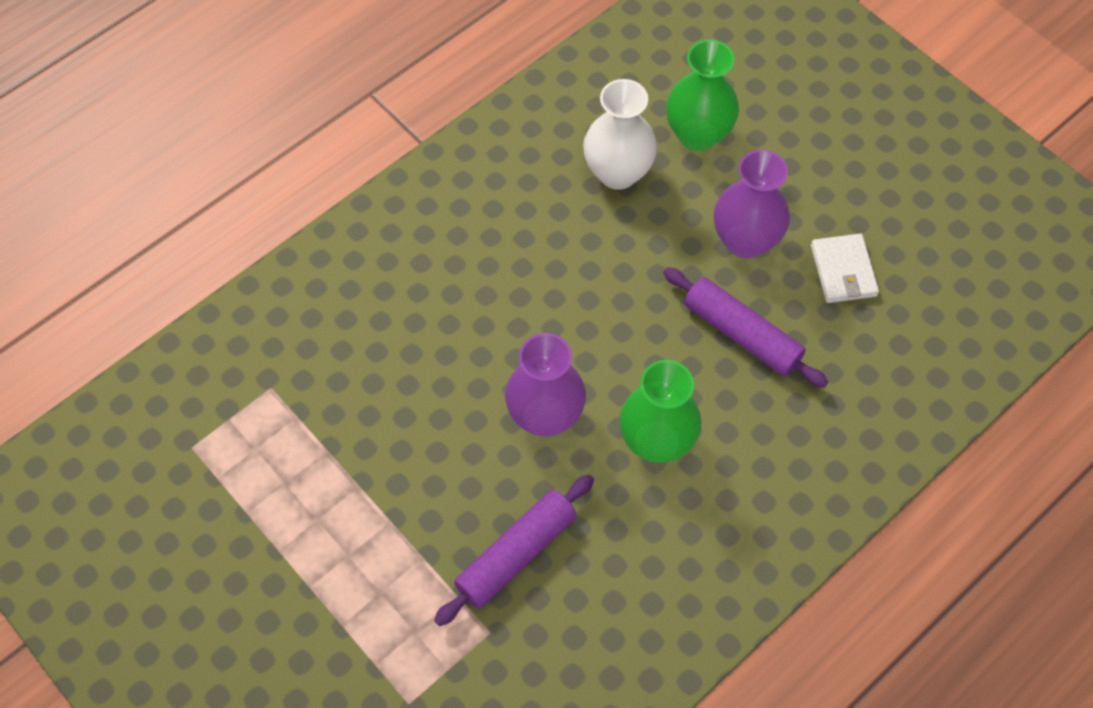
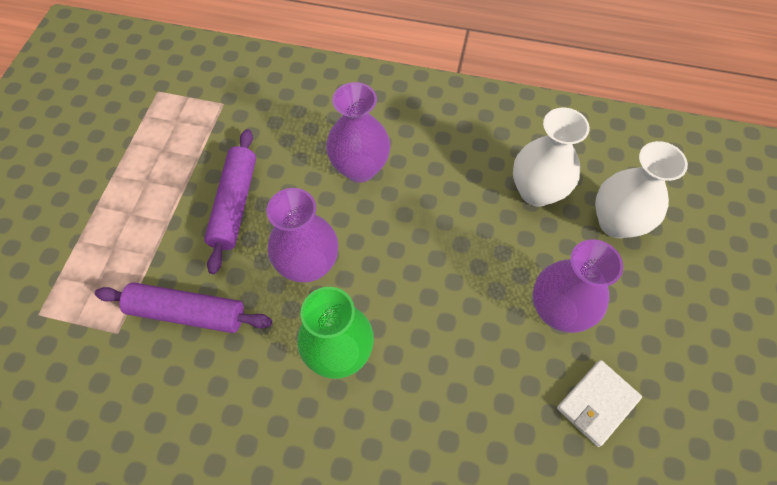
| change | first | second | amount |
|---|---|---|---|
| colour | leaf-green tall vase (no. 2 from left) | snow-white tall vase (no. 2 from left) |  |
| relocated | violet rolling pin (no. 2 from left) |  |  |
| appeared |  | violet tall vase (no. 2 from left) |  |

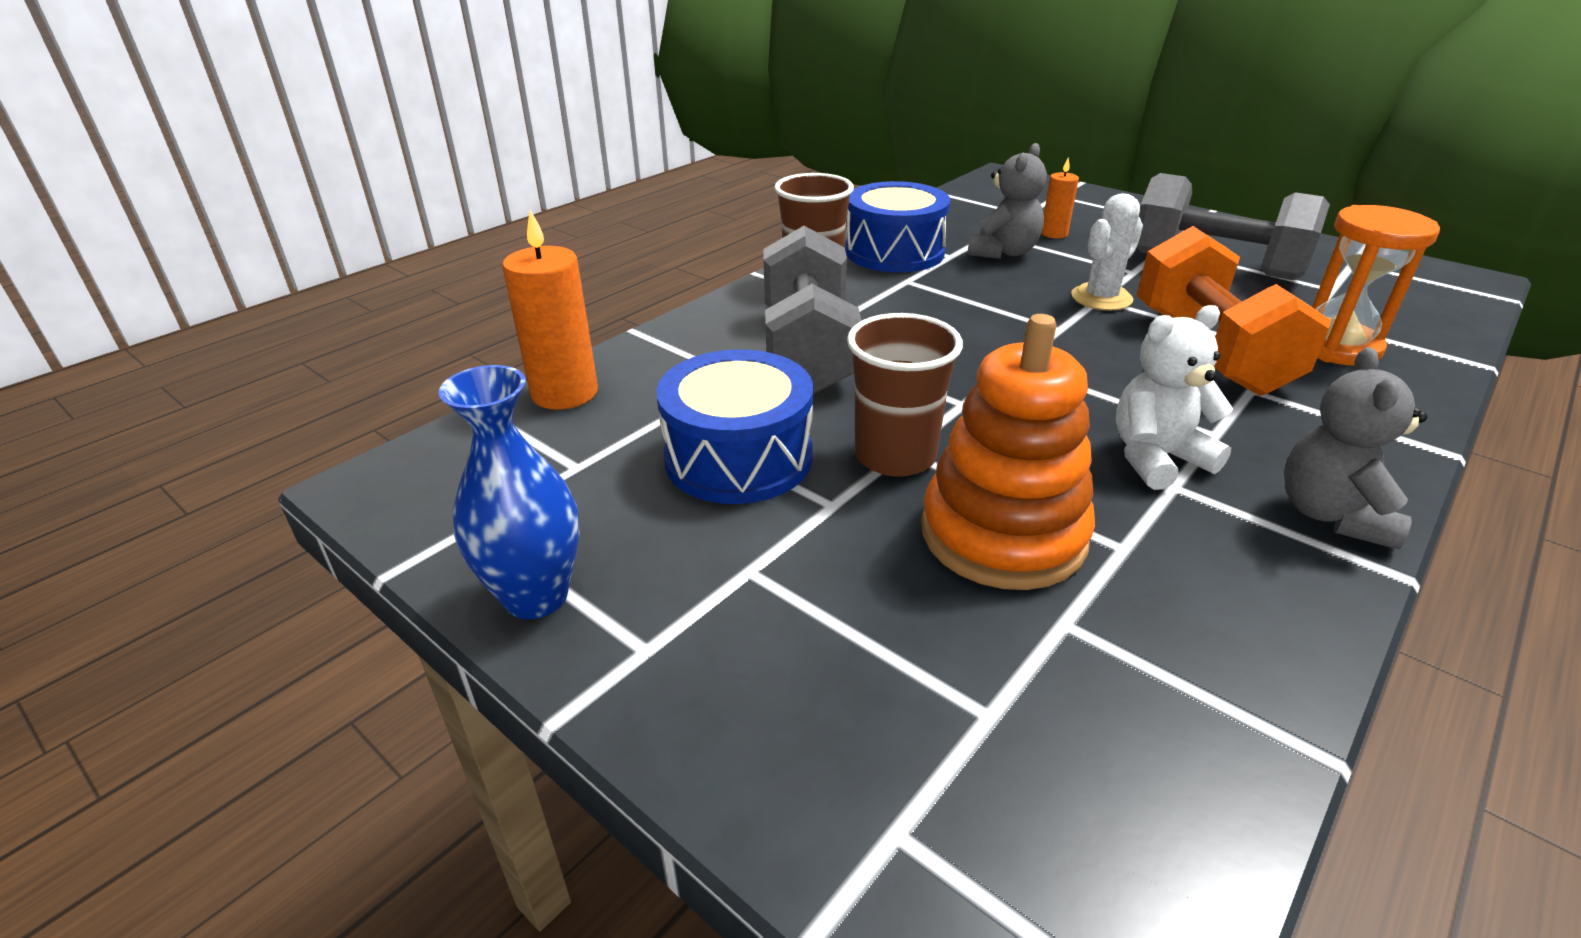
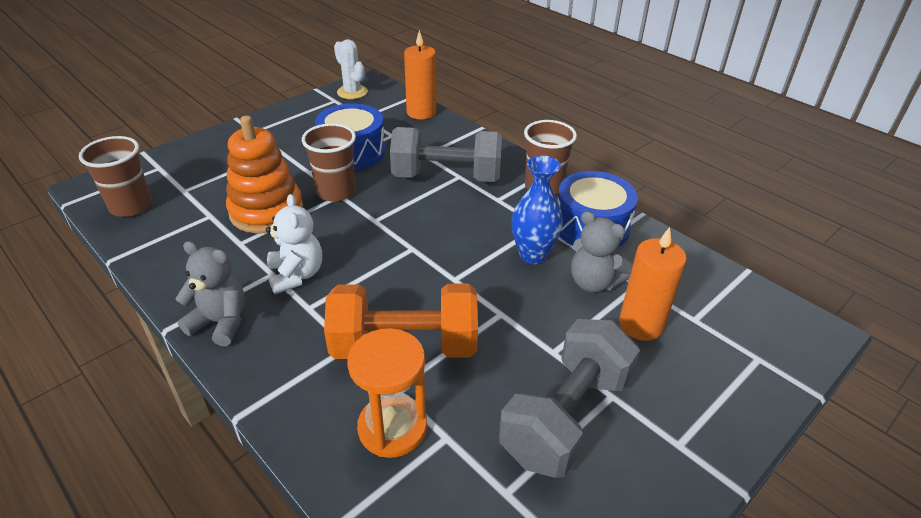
| change | first | second | amount |
|---|---|---|---|
| size | orange wax candle (no. 2 from left) |  | x1.78 |
| relocated | snow-white prickly plant |  |  |
| relocated | blue tall vase |  |  |
| appeared |  | dark brown tumbler (no. 1 from left) |  |

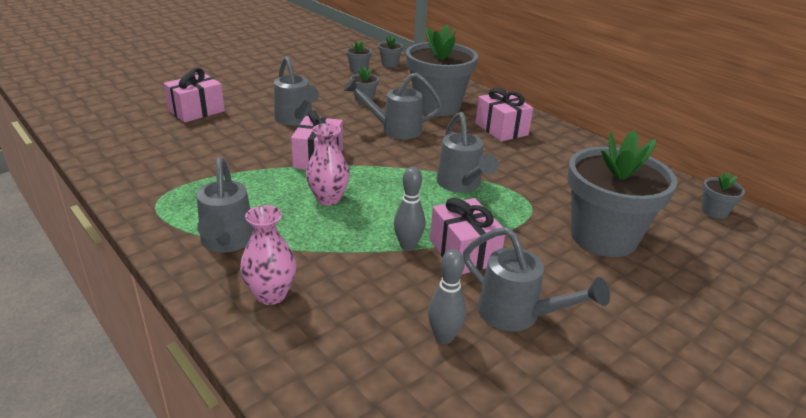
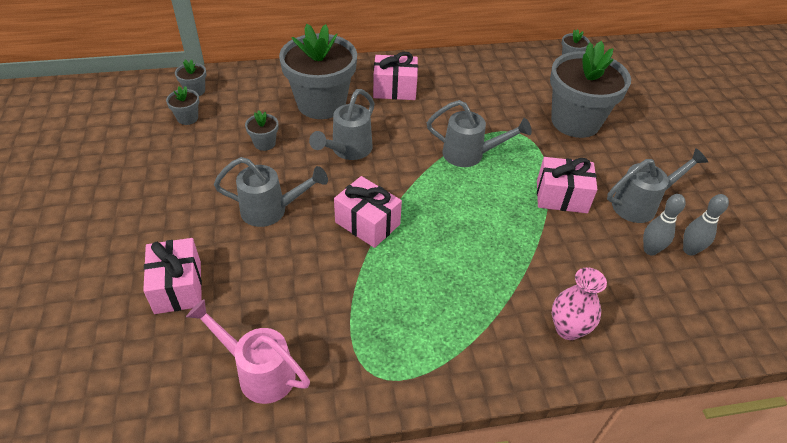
| change | first | second | amount |
|---|---|---|---|
| missing | rosy tall vase (no. 2 from left) |  |  |
| missing | grey watering can (no. 1 from left) |  |  |
| relocated | grey skittle (no. 1 from left in the first image) | grey skittle (no. 2 from left) |  |
| appeared |  | rosy watering can |  |

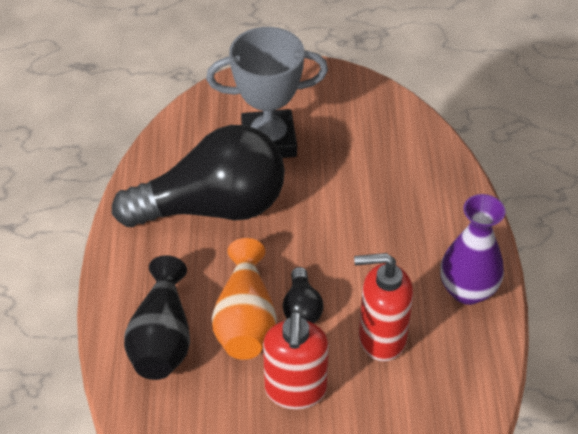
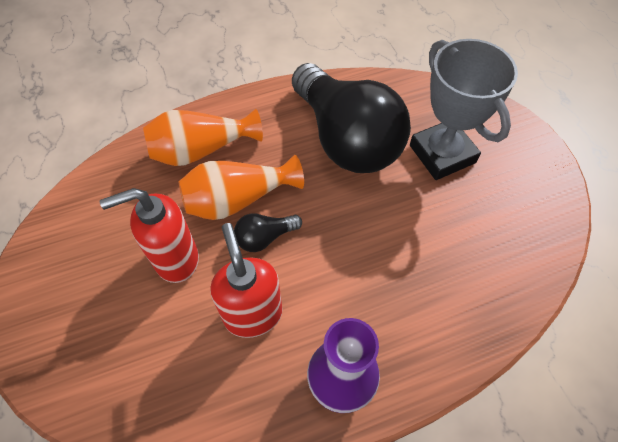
| change | first | second | amount |
|---|---|---|---|
| colour | ebony tall vase | orange tall vase (no. 1 from left) |  |

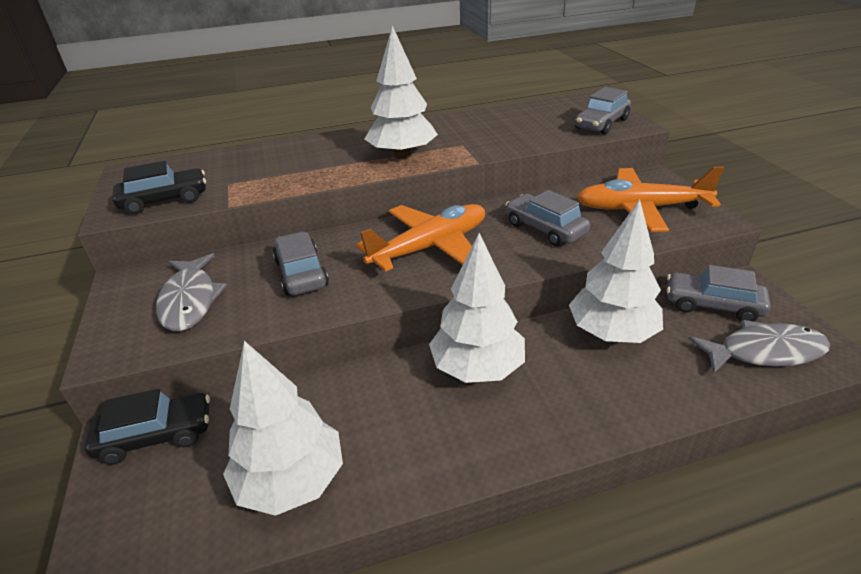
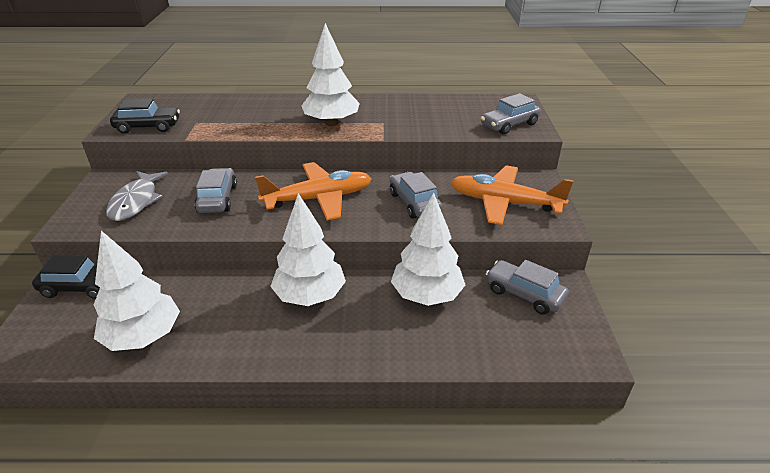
| change | first | second | amount |
|---|---|---|---|
| missing | grey fish (no. 2 from left) |  |  |

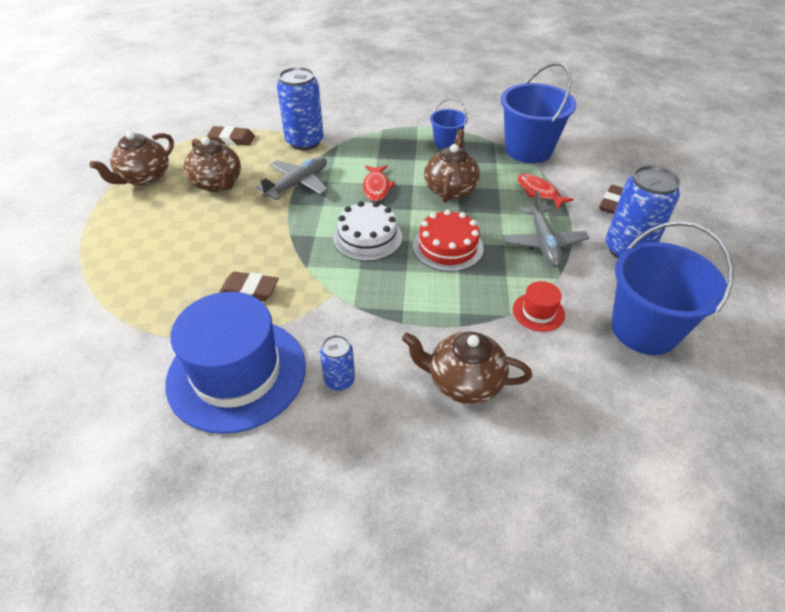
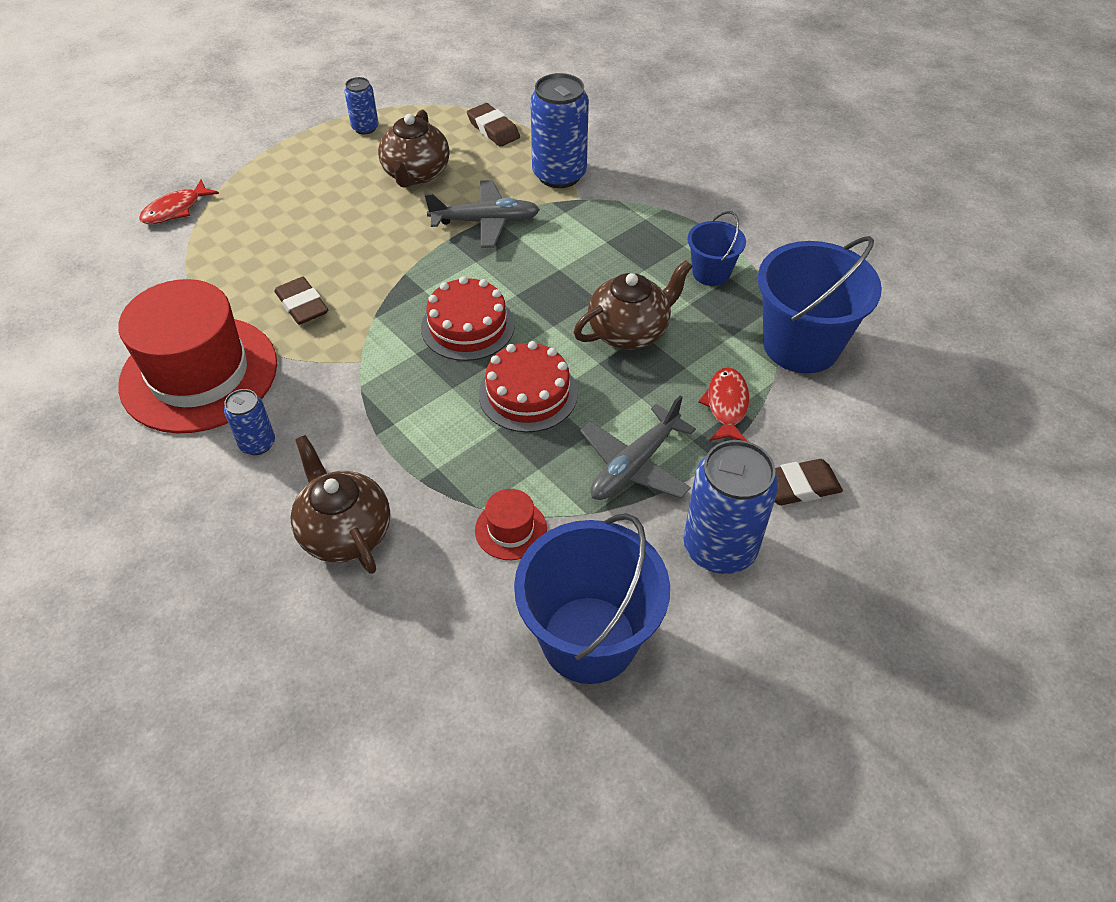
| change | first | second | amount |
|---|---|---|---|
| exchanged | dark brown teapot (no. 1 from left) | blue soda can (no. 2 from left) |  |
| relocated | red fish (no. 1 from left) |  |  |
| colour | snow-white gateau | red gateau (no. 1 from left) |  |
| colour | blue tall hat | red tall hat (no. 1 from left) |  |

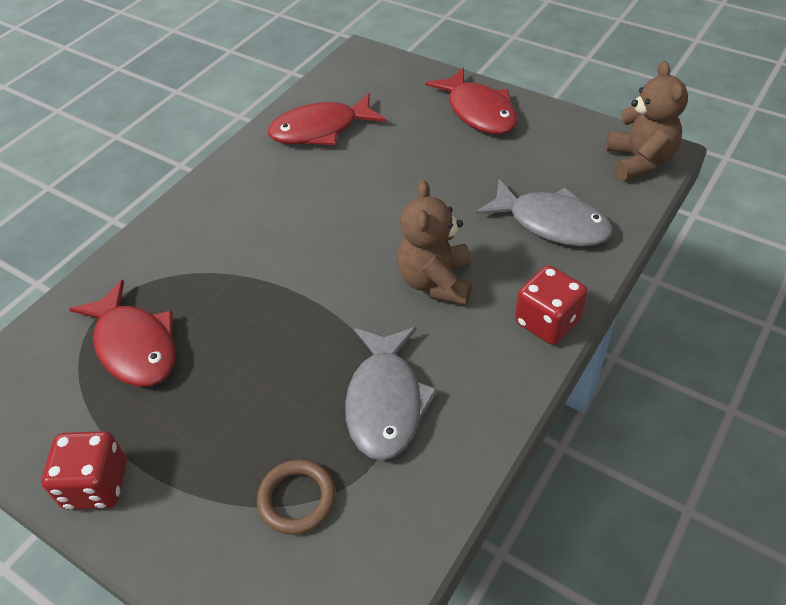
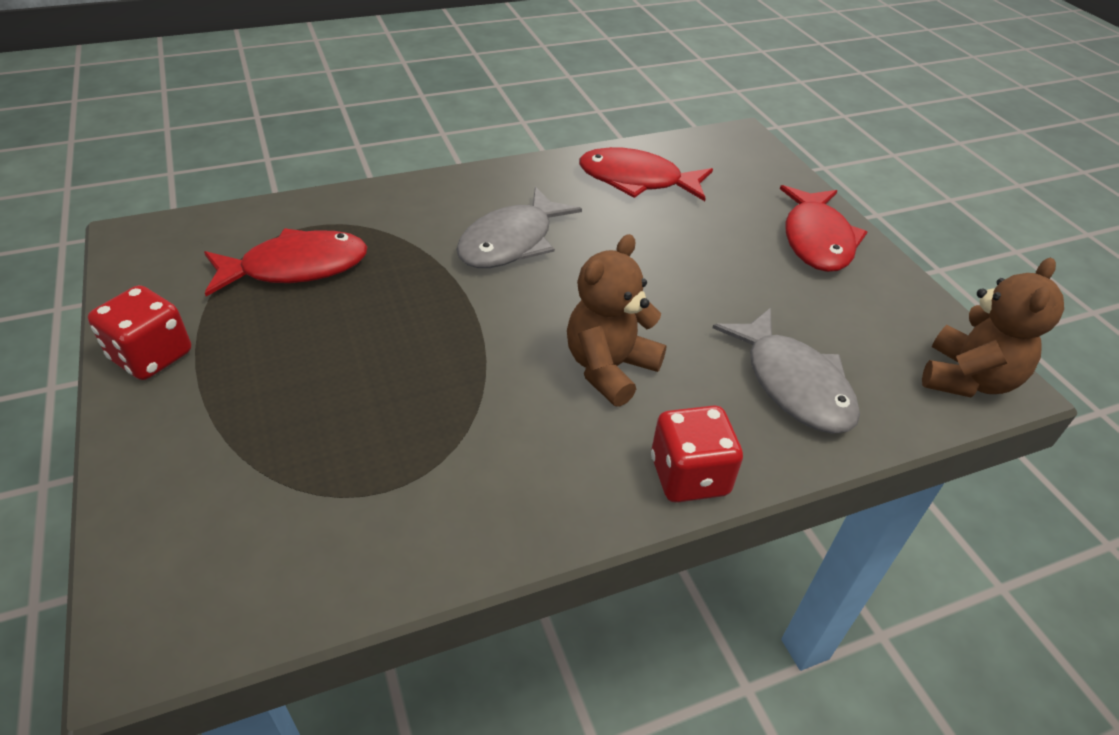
| change | first | second | amount |
|---|---|---|---|
| spun | red fish (no. 1 from left) |  | 105 degrees counterclockwise |
| relocated | grey fish (no. 1 from left) |  |  |
| missing | dark brown hoop |  |  |

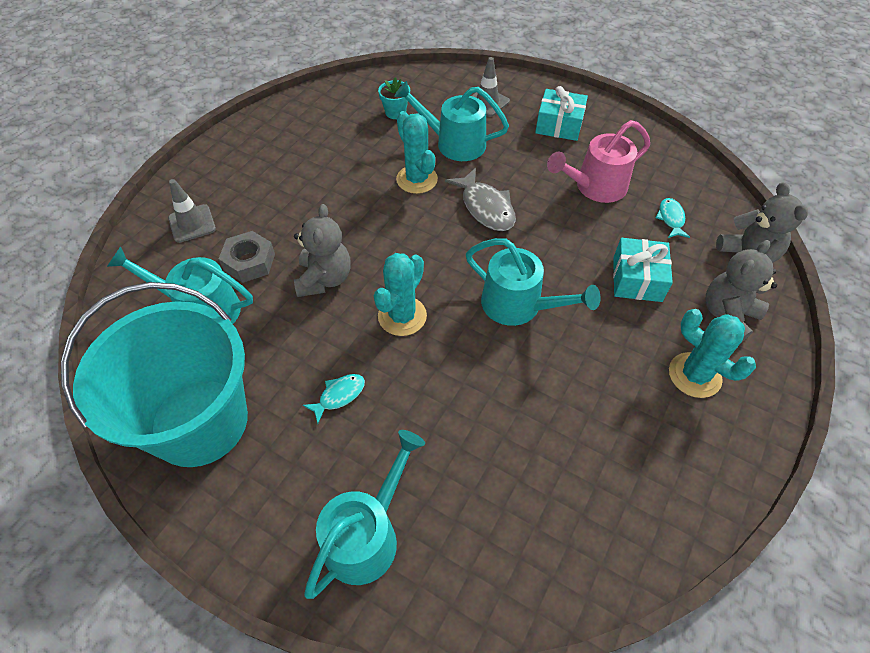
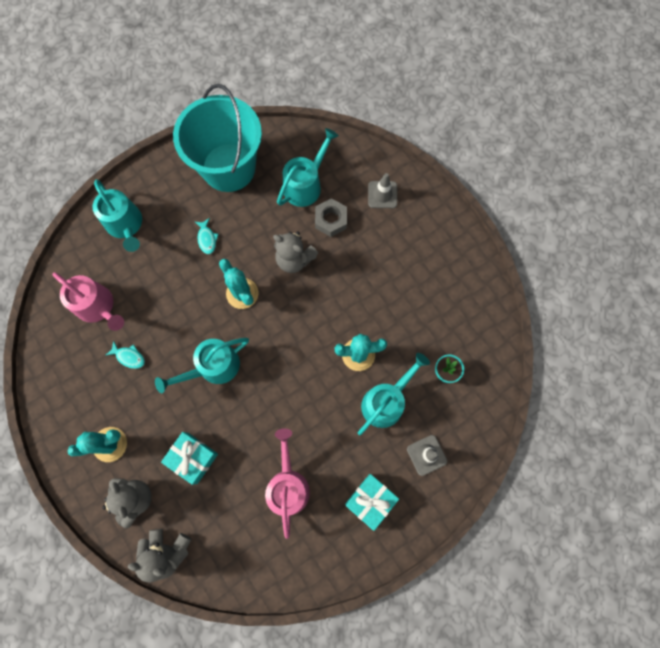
| change | first | second | amount |
|---|---|---|---|
| missing | grey fish |  |  |
| relocated | turquoise fish (no. 2 from left in the first image) | turquoise fish (no. 1 from left) |  |
| appeared |  | rosy watering can (no. 1 from left) |  |

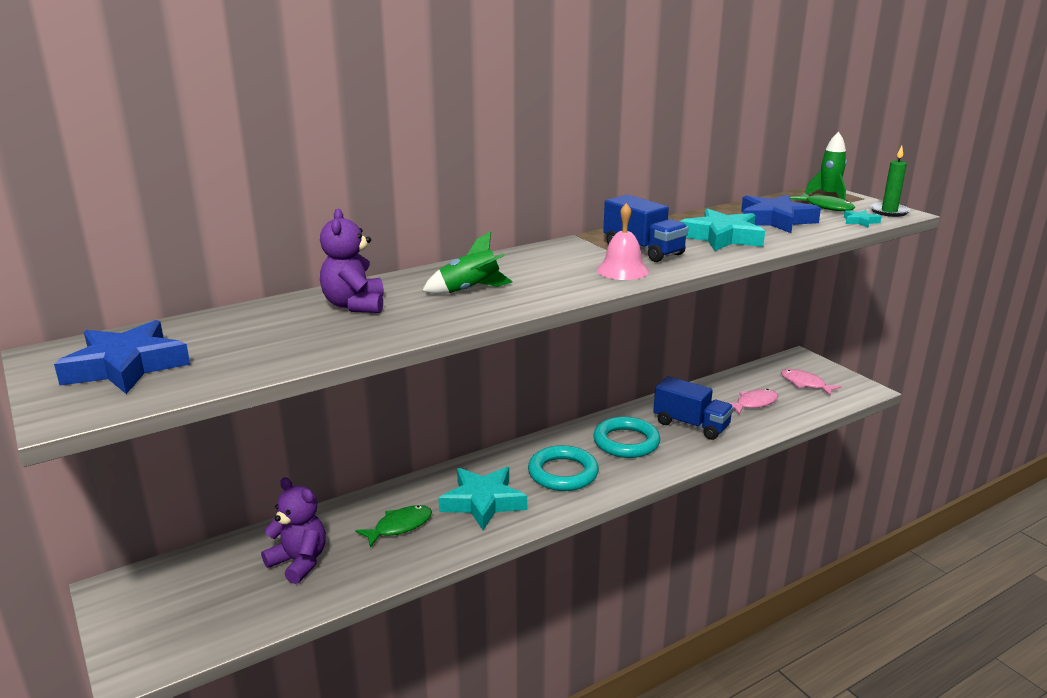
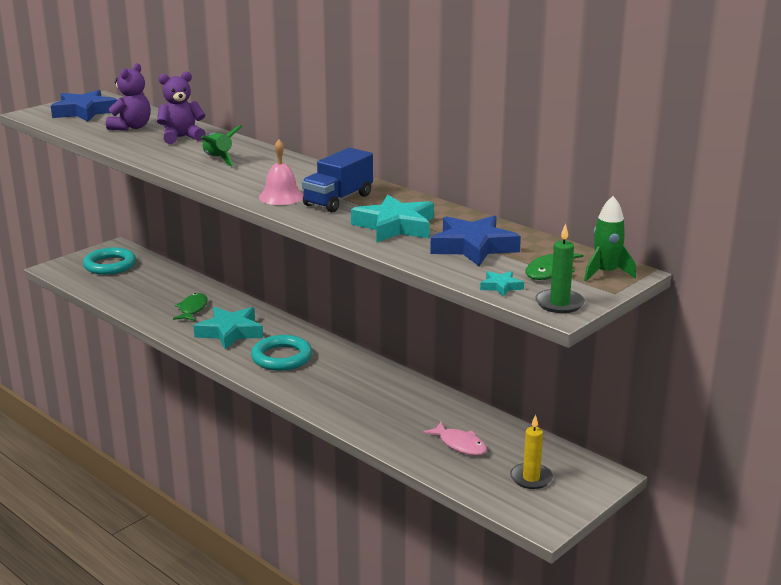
| change | first | second | amount |
|---|---|---|---|
| exchanged | rosy fish (no. 2 from left) | yellow wax candle |  |
| missing | blue truck (no. 2 from left) |  |  |
| relocated | turquoise hoop (no. 2 from left in the first image) | turquoise hoop (no. 1 from left) |  |
| relocated | violet teddy (no. 1 from left) |  |  |
| spun | leaf-green fish (no. 1 from left) |  | 120 degrees counterclockwise |

